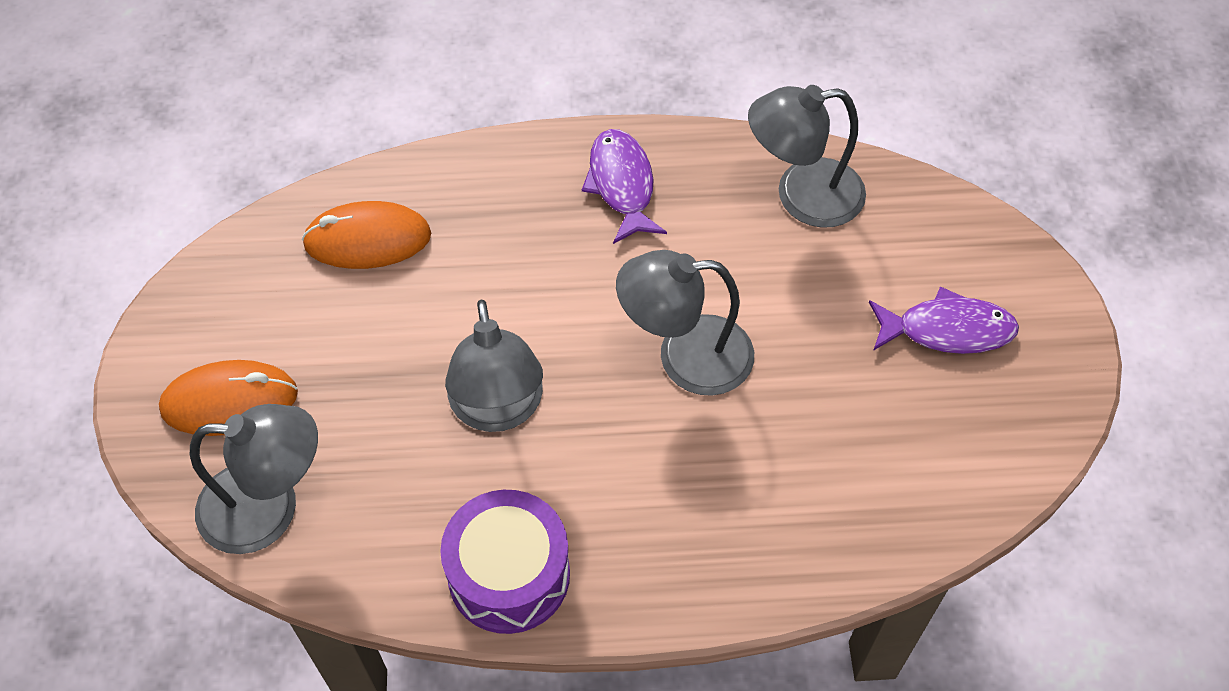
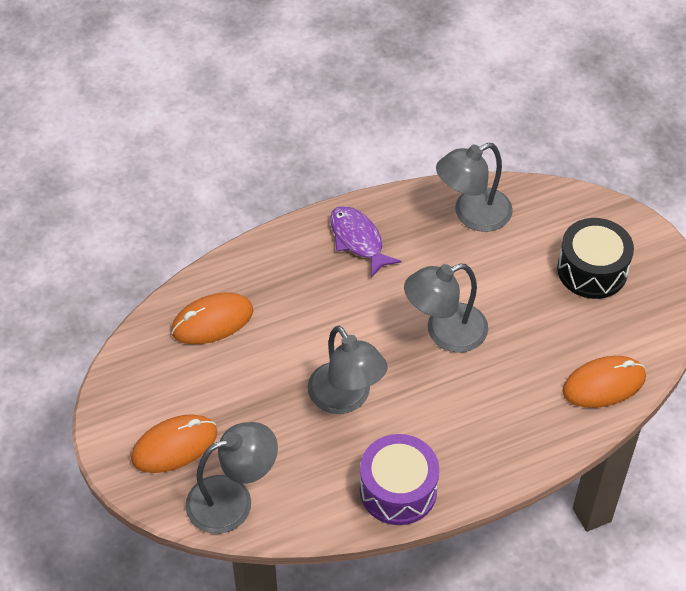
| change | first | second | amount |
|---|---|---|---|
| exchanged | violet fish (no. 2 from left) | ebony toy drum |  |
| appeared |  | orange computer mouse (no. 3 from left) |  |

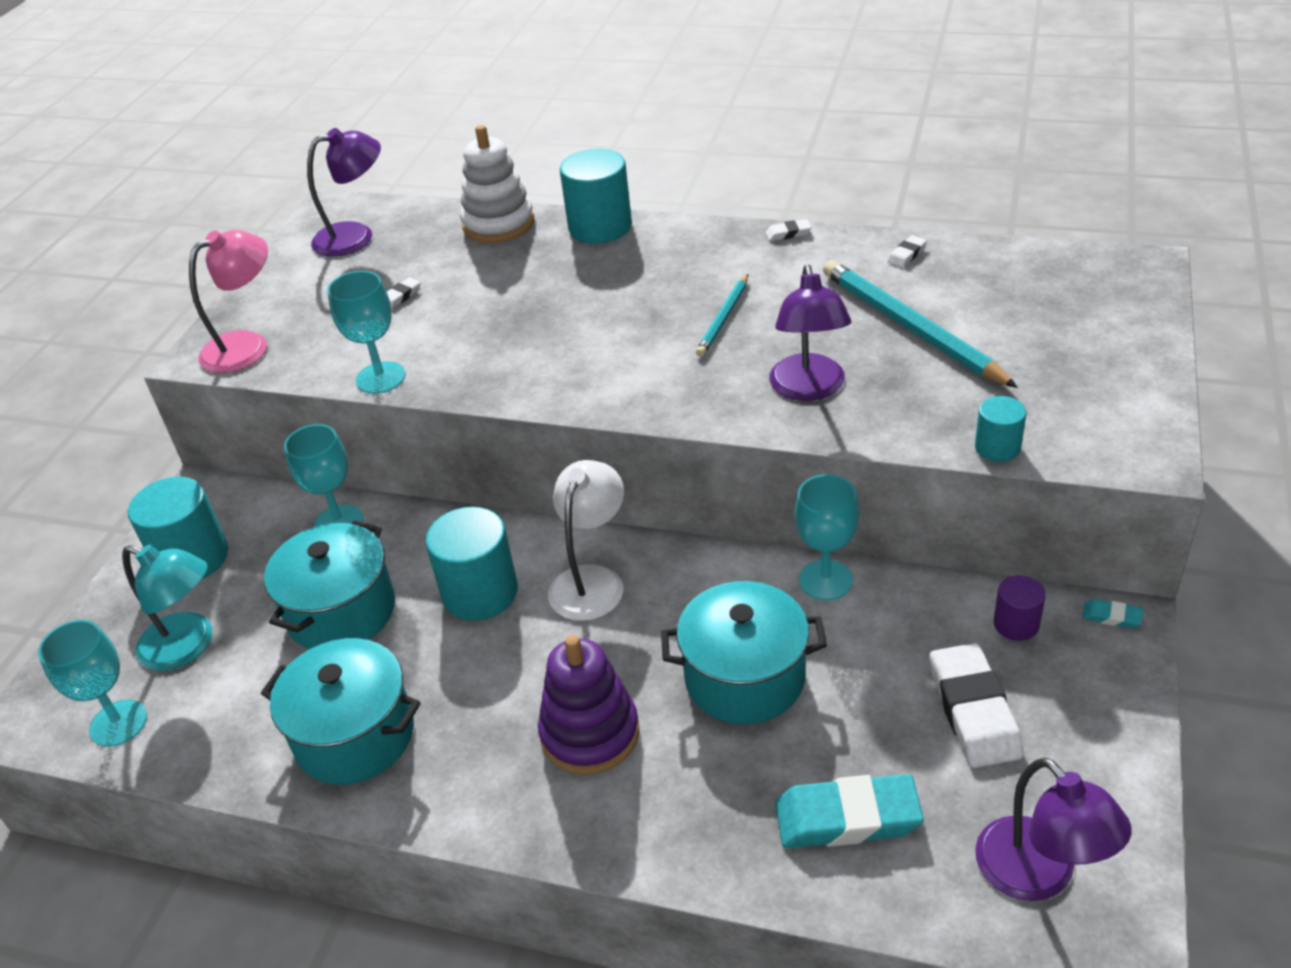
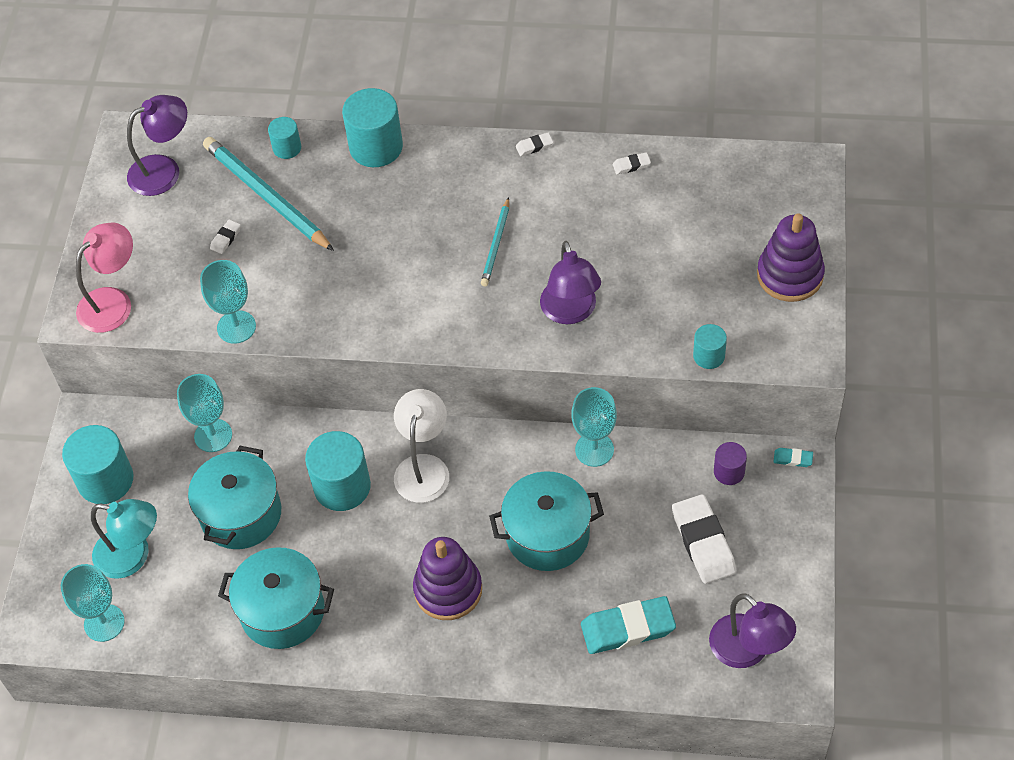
| change | first | second | amount |
|---|---|---|---|
| exchanged | snow-white ring stacker | turquoise cylinder shape (no. 2 from left) |  |
| spun | snow-white pencil eraser (no. 3 from left) |  | 45 degrees clockwise |
| relocated | turquoise pencil (no. 2 from left in the first image) | turquoise pencil (no. 1 from left) |  |
| appeared |  | violet ring stacker (no. 2 from left) |  |

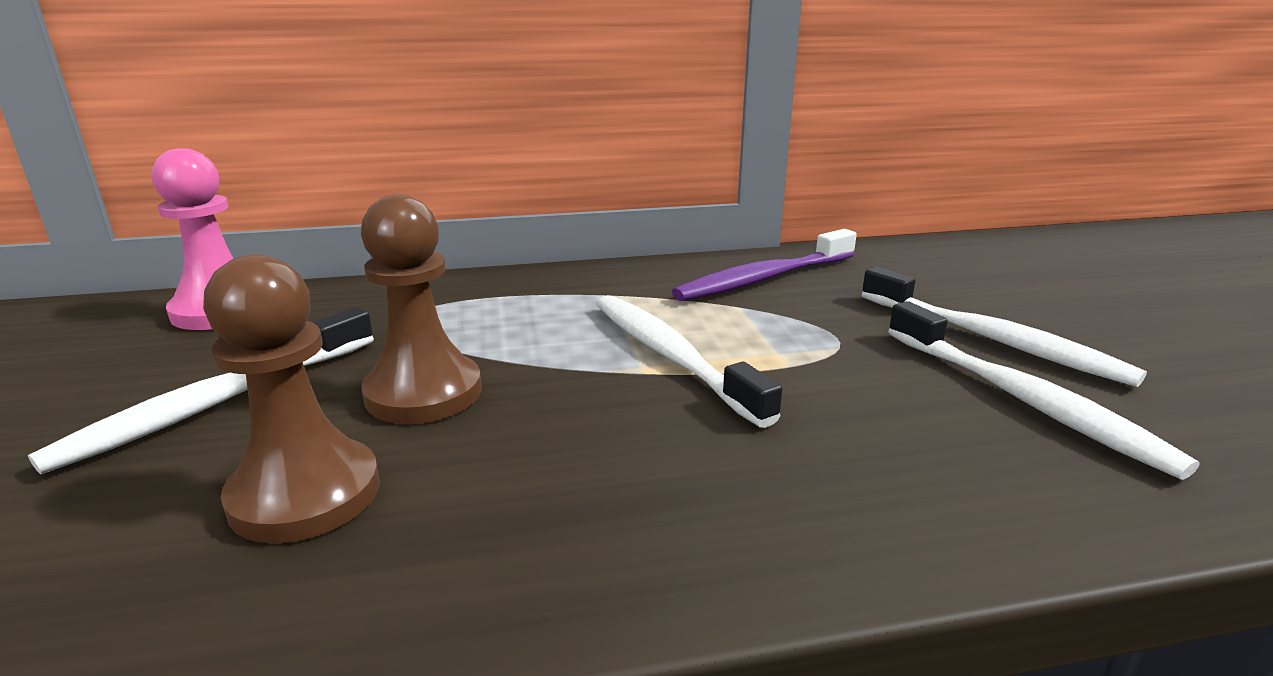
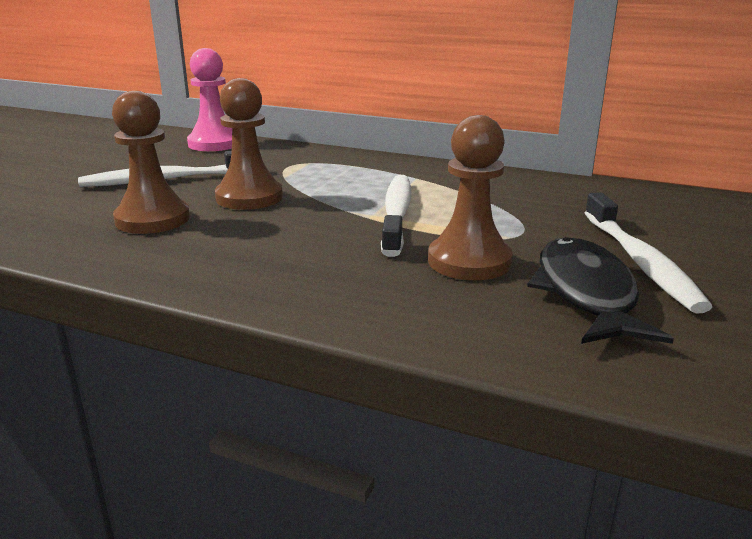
| change | first | second | amount |
|---|---|---|---|
| missing | violet tooth brush |  |  |
| exchanged | snow-white tooth brush (no. 4 from left) | ebony fish |  |
| appeared |  | dark brown chess pawn (no. 3 from left) |  |

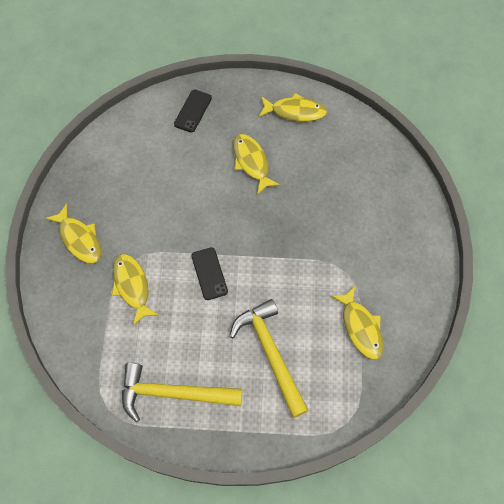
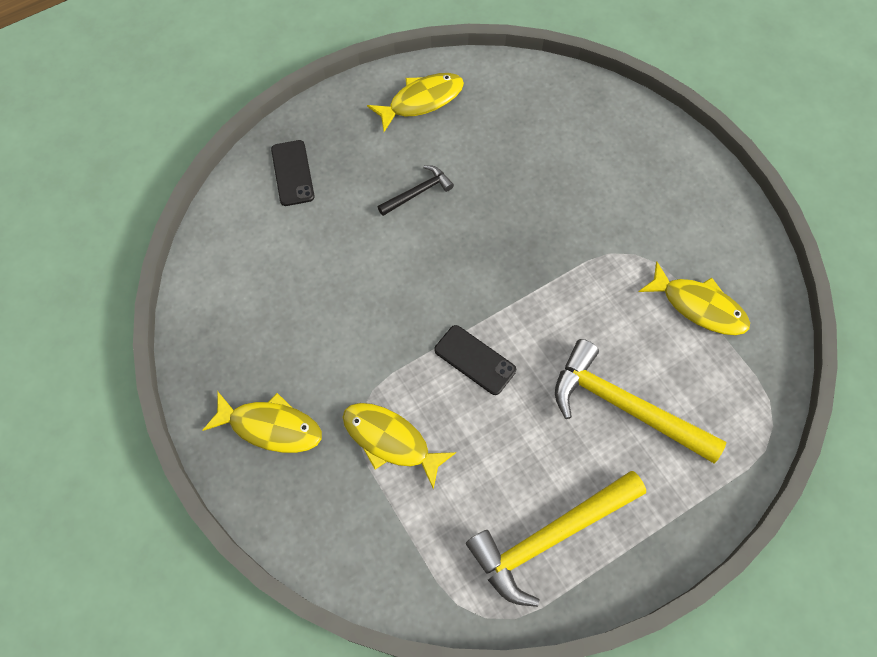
| change | first | second | amount |
|---|---|---|---|
| exchanged | yellow fish (no. 3 from left) | ebony claw hammer |  |

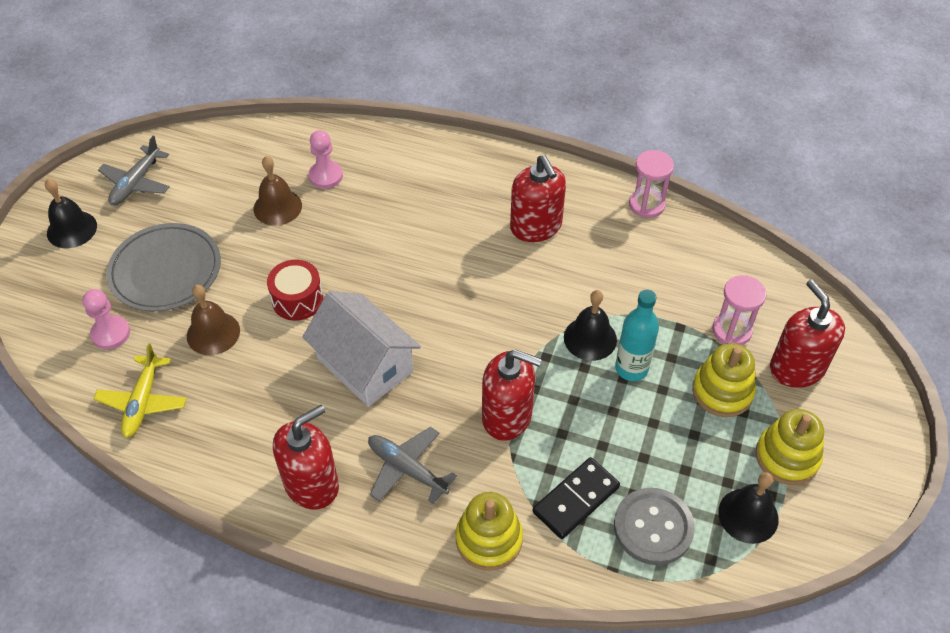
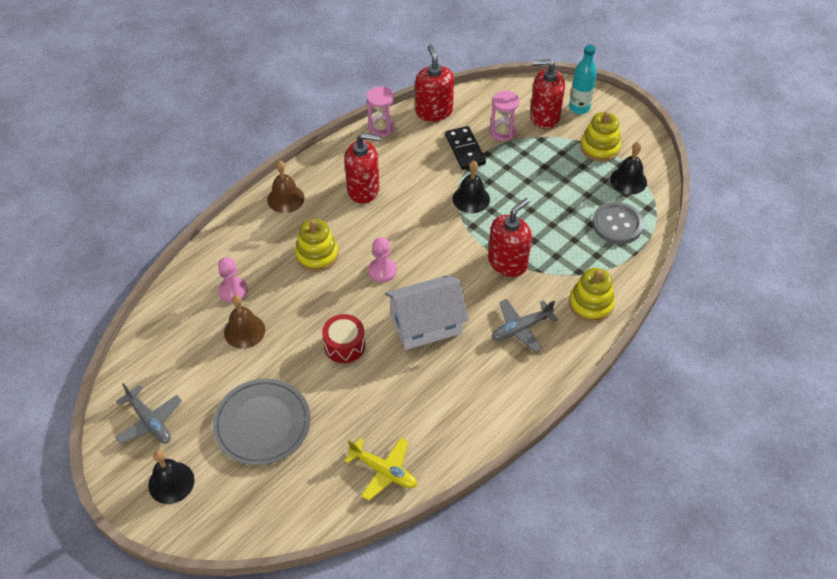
| change | first | second | amount |
|---|---|---|---|
| relocated | dark brown school bell (no. 1 from left in the first image) | dark brown school bell (no. 2 from left) |  |
| relocated | rosy chess pawn (no. 1 from left in the first image) | rosy chess pawn (no. 2 from left) |  |
| relocated | turquoise drink bottle |  |  |
| relocated | yellow ring stacker (no. 2 from left in the first image) | yellow ring stacker (no. 1 from left) |  |
| relocated | red pump bottle (no. 1 from left in the first image) | red pump bottle (no. 2 from left) |  |
| relocated | ebony domino |  |  |

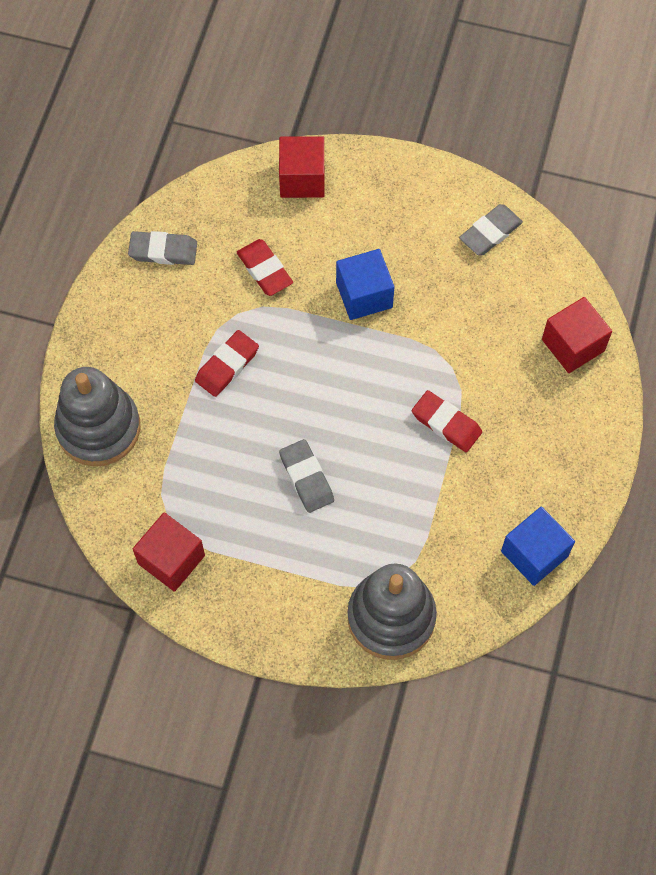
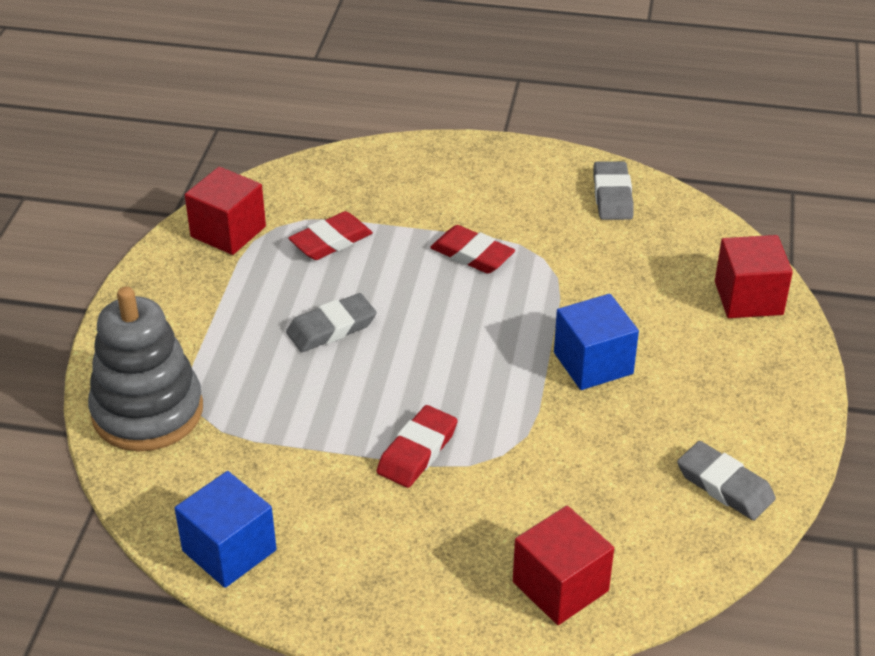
| change | first | second | amount |
|---|---|---|---|
| relocated | red pencil eraser (no. 2 from left in the first image) | red pencil eraser (no. 1 from left) |  |
| missing | grey ring stacker (no. 1 from left) |  |  |

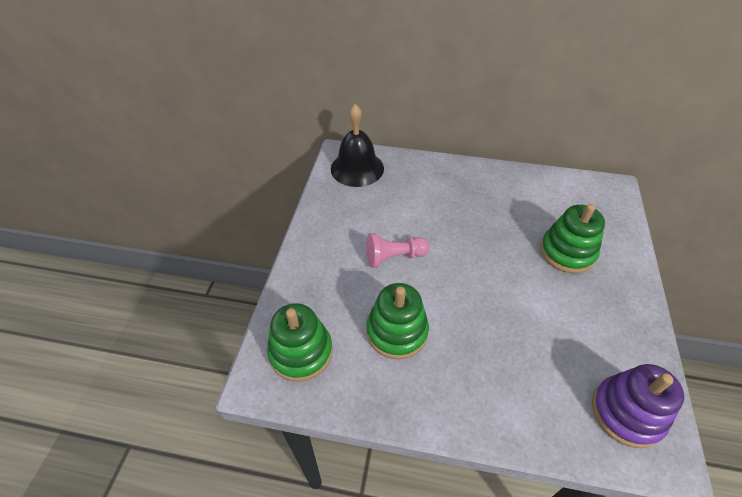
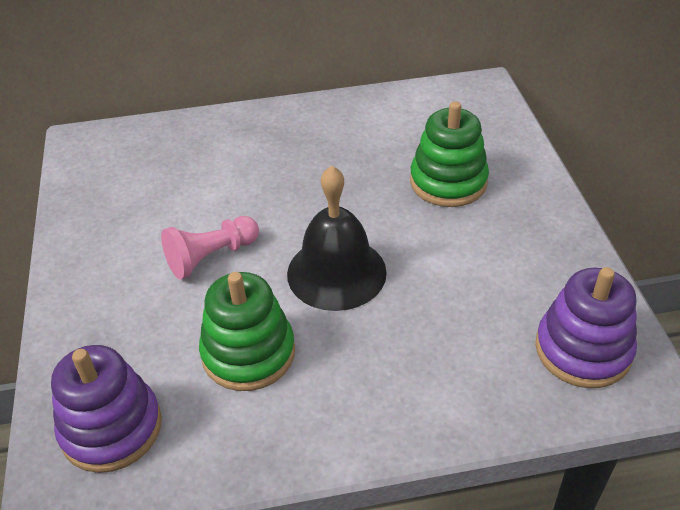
| change | first | second | amount |
|---|---|---|---|
| relocated | ebony school bell |  |  |
| colour | leaf-green ring stacker (no. 1 from left) | violet ring stacker (no. 1 from left) |  |

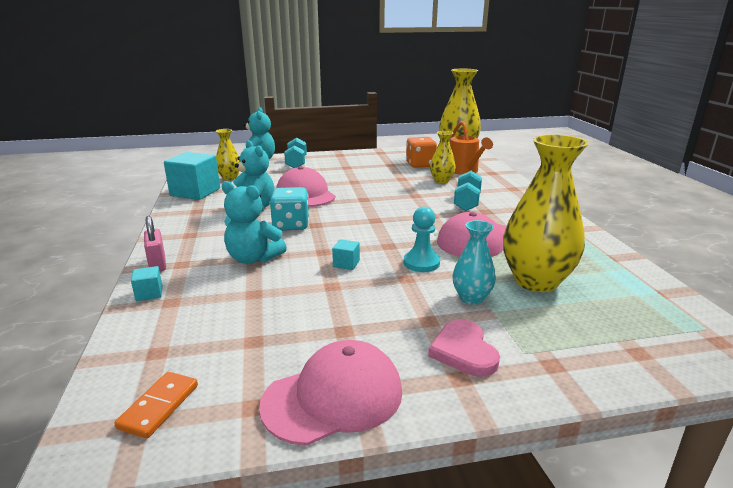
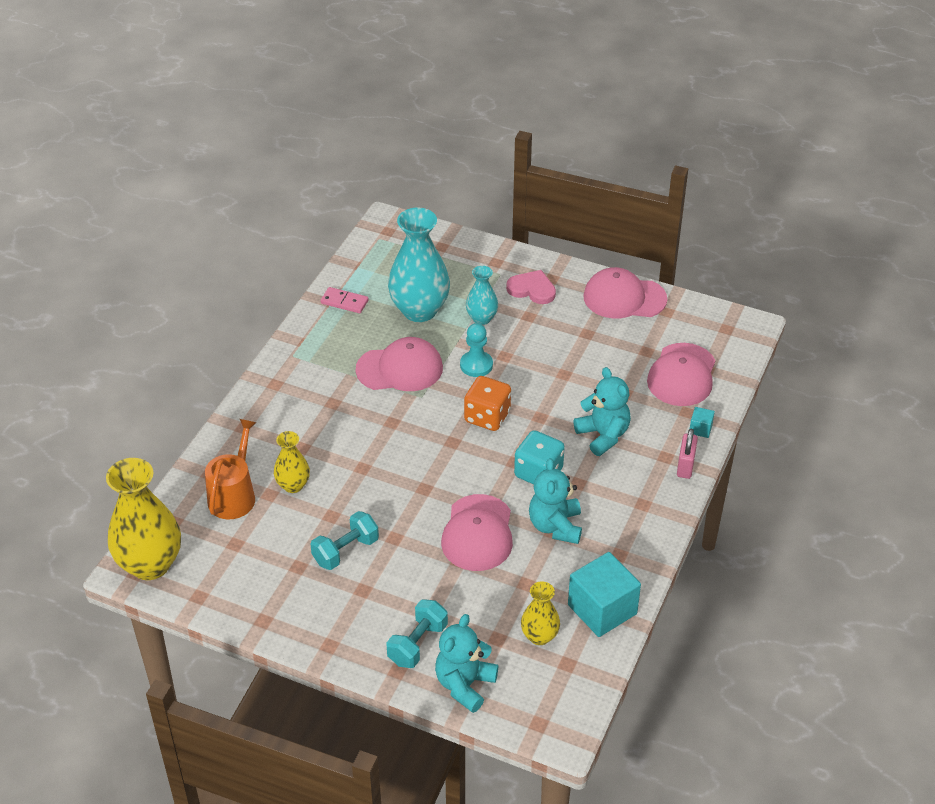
| change | first | second | amount |
|---|---|---|---|
| colour | yellow tall vase (no. 4 from left) | turquoise tall vase (no. 1 from left) |  |
| relocated | orange die |  |  |
| relocated | turquoise hand weight (no. 2 from left in the first image) | turquoise hand weight (no. 1 from left) |  |
| missing | turquoise cube (no. 3 from left) |  |  |
| spun | rosy love heart |  | 90 degrees counterclockwise |
| missing | orange domino |  |  |
| appeared |  | rosy domino |  |
| appeared |  | rosy cap (no. 4 from left) |  |

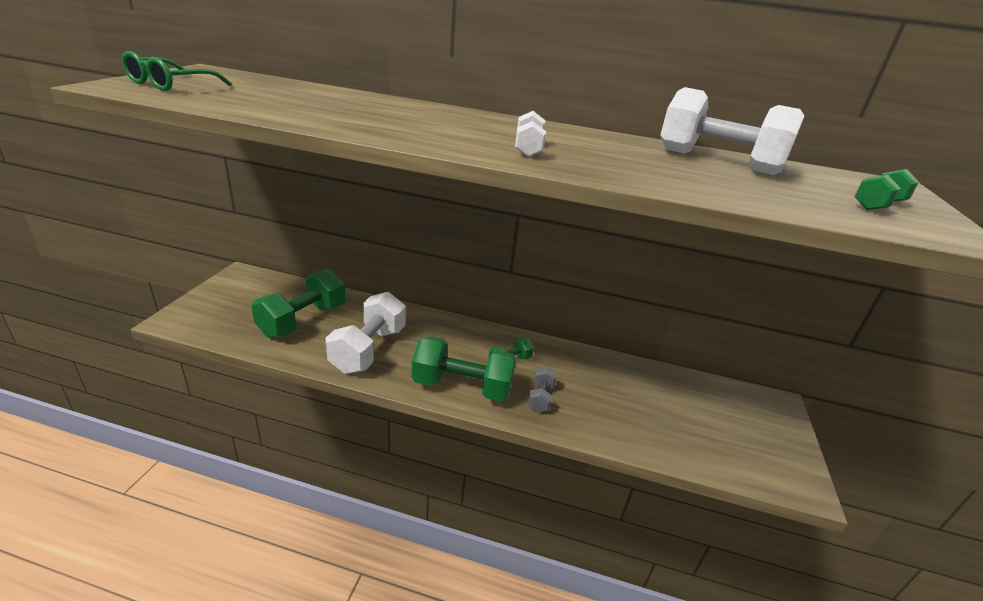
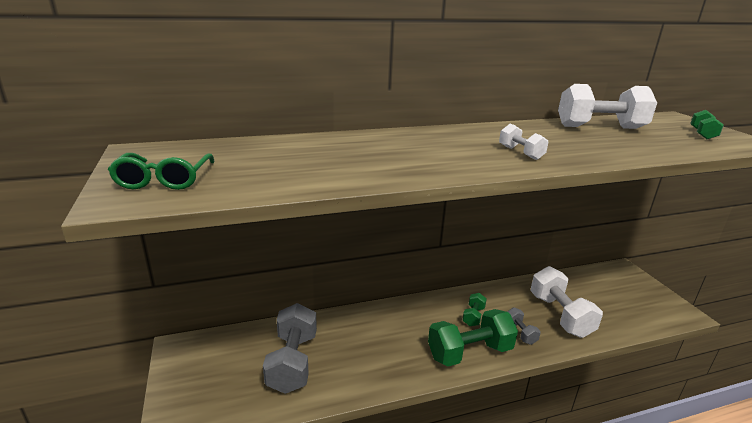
| change | first | second | amount |
|---|---|---|---|
| colour | leaf-green hand weight (no. 1 from left) | grey hand weight (no. 1 from left) |  |
| relocated | snow-white hand weight (no. 1 from left in the first image) | snow-white hand weight (no. 2 from left) |  |

